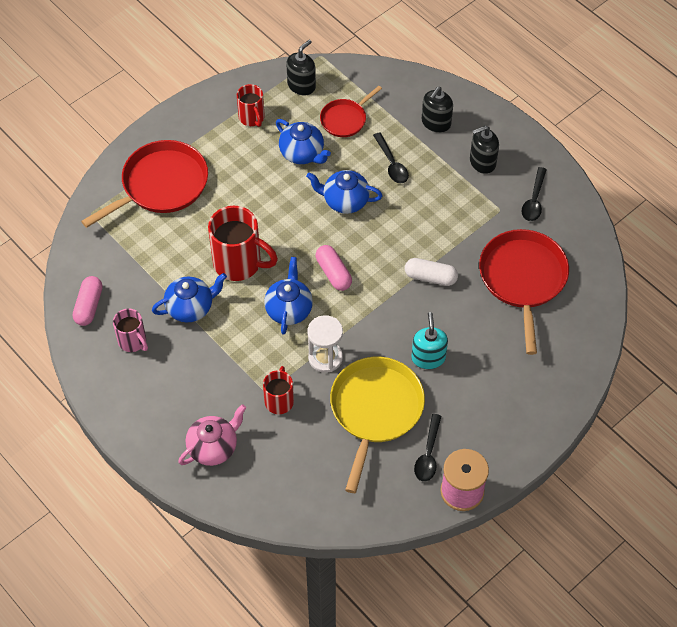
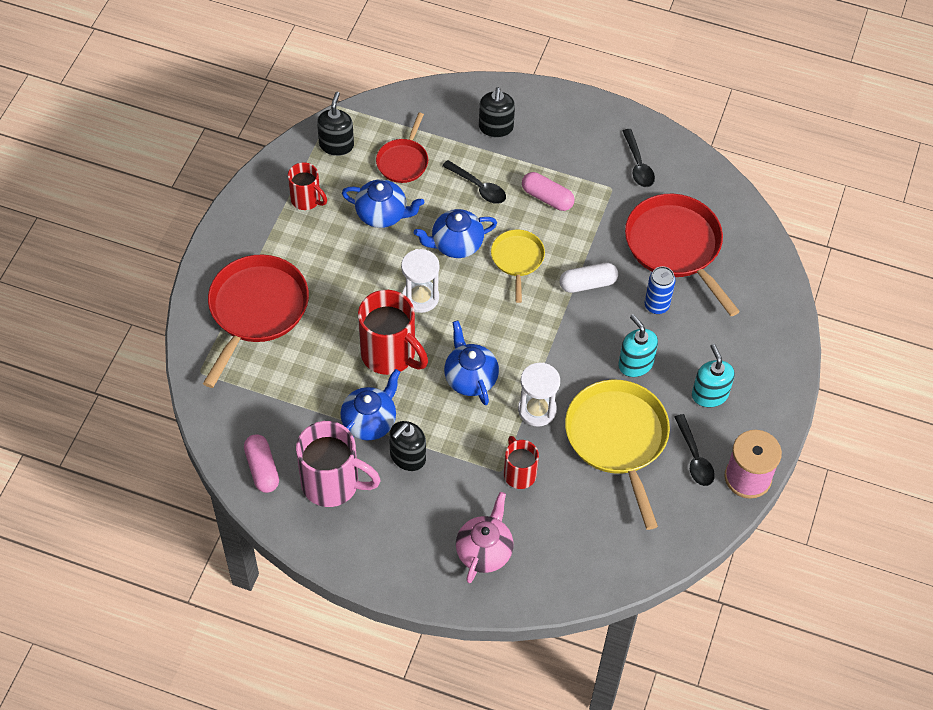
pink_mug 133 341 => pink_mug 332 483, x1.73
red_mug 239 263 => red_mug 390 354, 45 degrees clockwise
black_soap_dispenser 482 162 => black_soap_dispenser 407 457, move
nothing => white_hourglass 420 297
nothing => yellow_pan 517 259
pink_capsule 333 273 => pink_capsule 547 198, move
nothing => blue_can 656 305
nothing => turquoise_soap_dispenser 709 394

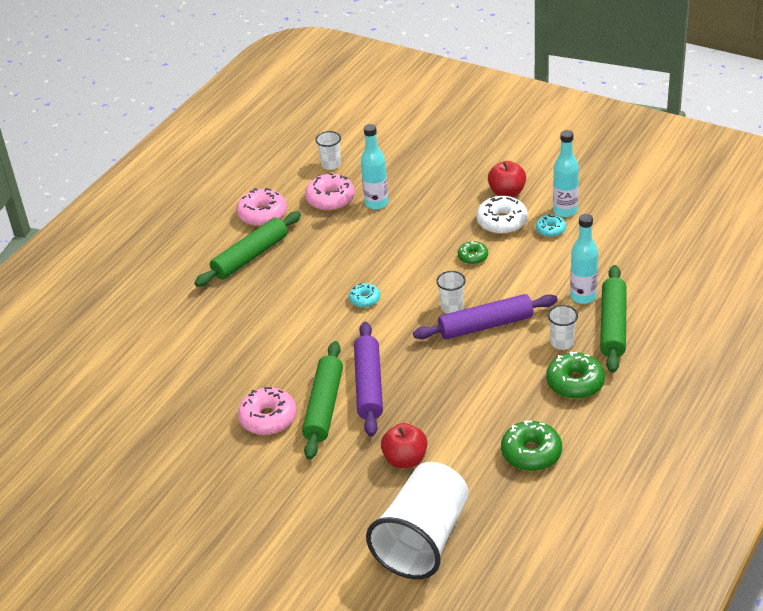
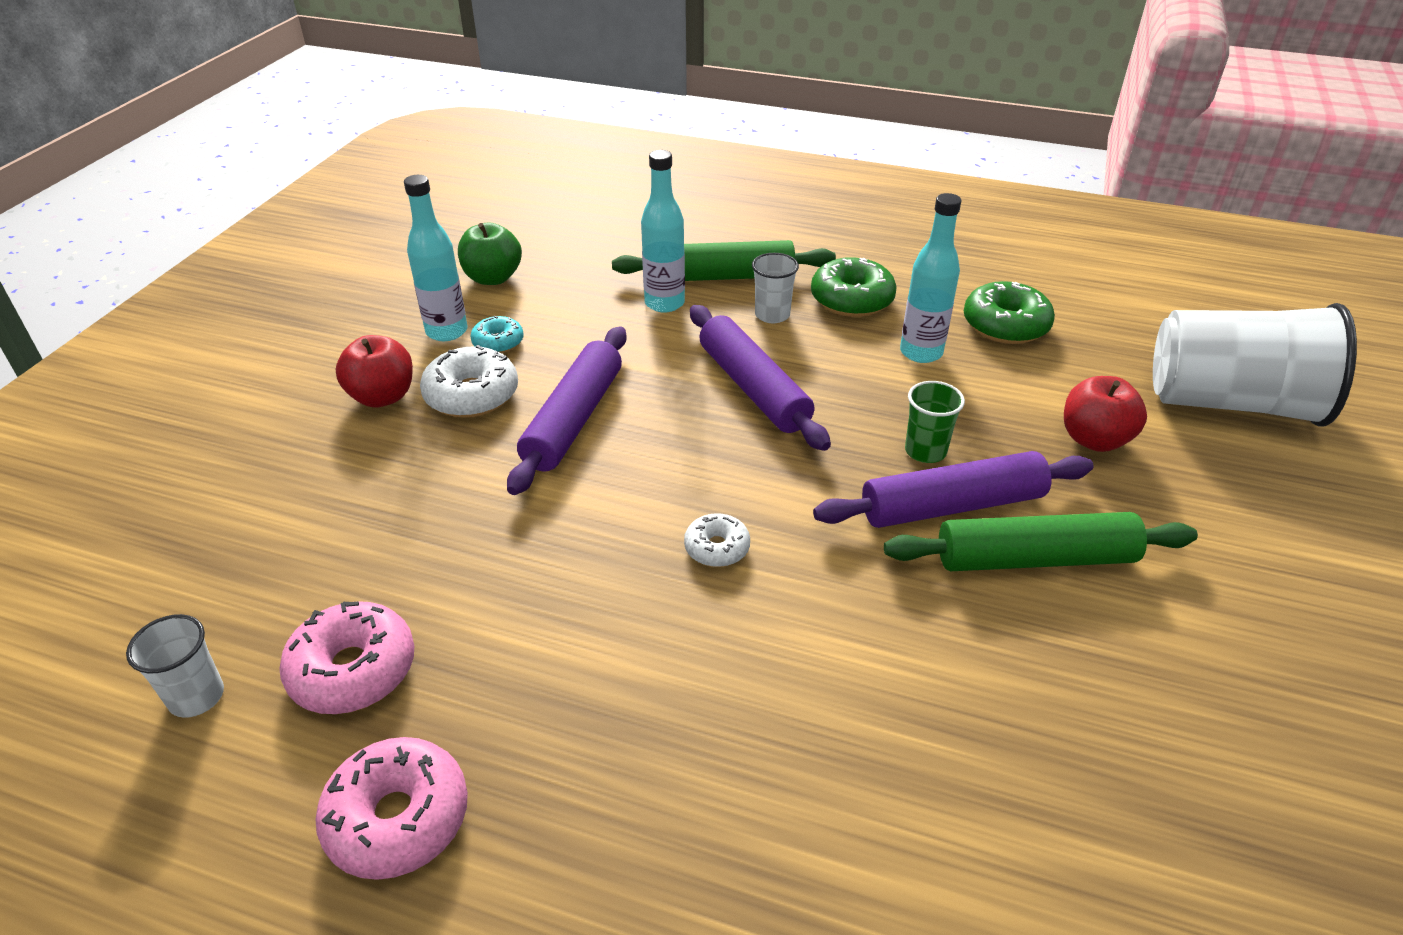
nothing => green_apple 493 278
green_donut 473 257 => purple_rolling_pin 573 419
turquoise_donut 364 299 => white_donut 717 548
turquoise_bottle 376 203 => turquoise_bottle 921 352, move
nothing => green_cup 925 451
green_rolling_pin 250 256 => nothing
pink_donut 268 418 => nothing
white_cup 452 307 => nothing

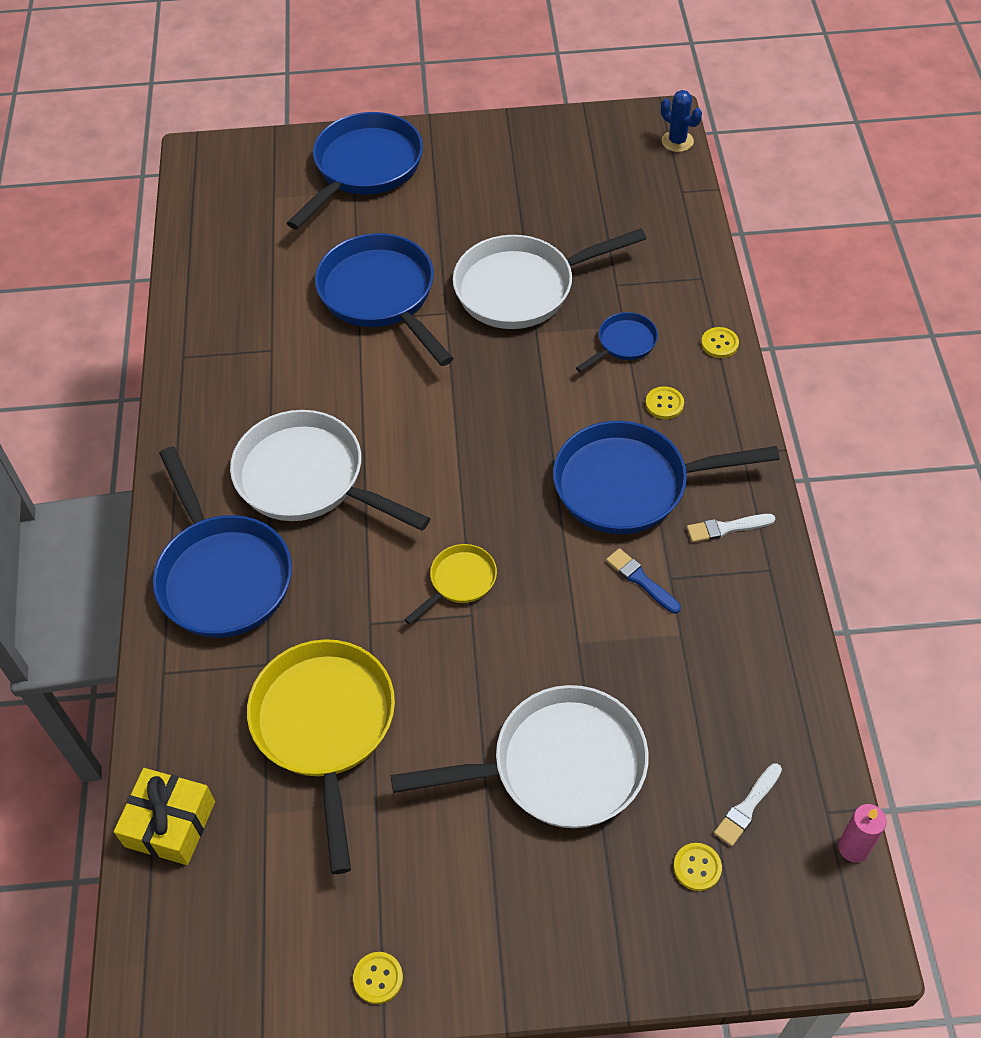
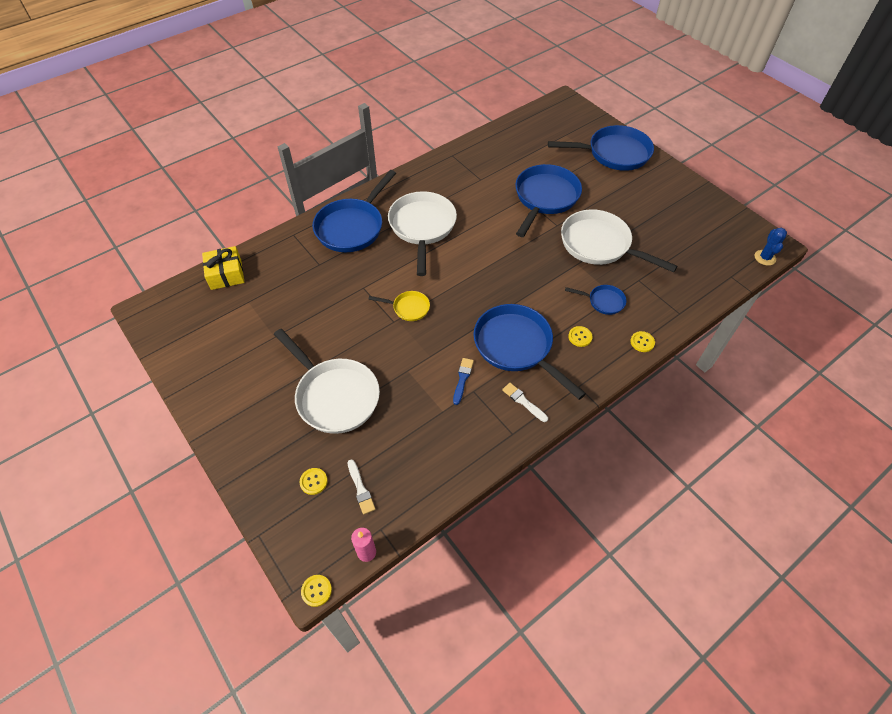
yellow_button 378 978 => yellow_button 316 591, move
white_brush 747 807 => white_brush 360 489, 120 degrees counterclockwise
yellow_pan 325 726 => nothing

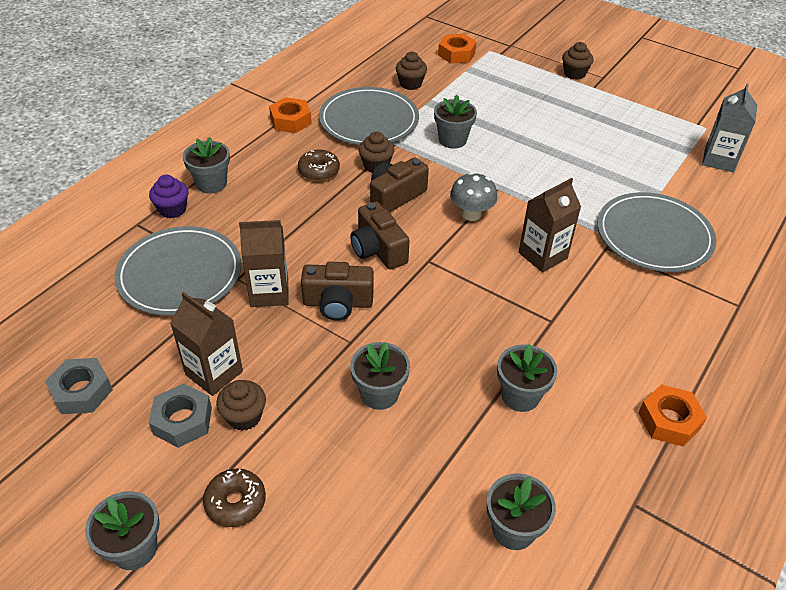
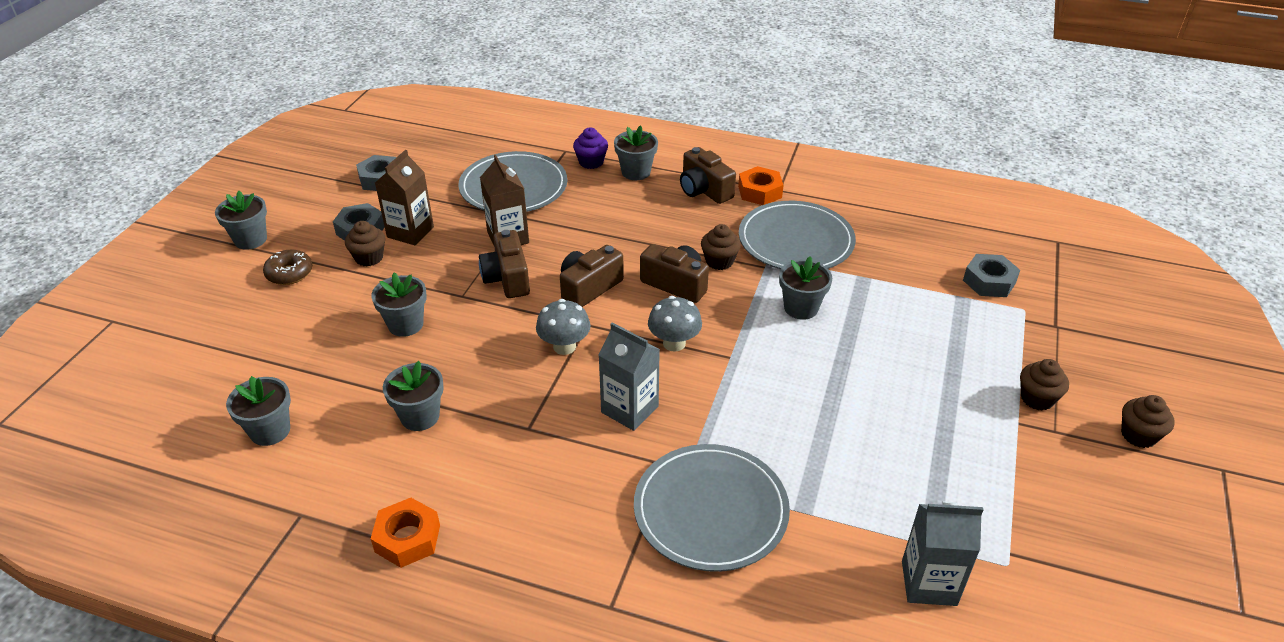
nothing => grey_mushroom 564 346
brown_carton 542 255 => grey_carton 629 409
nothing => brown_camera 704 190
orange_nut 456 54 => grey_nut 989 282
brown_cupcake 410 84 => brown_cupcake 1138 435, move
brown_donut 319 171 => nothing

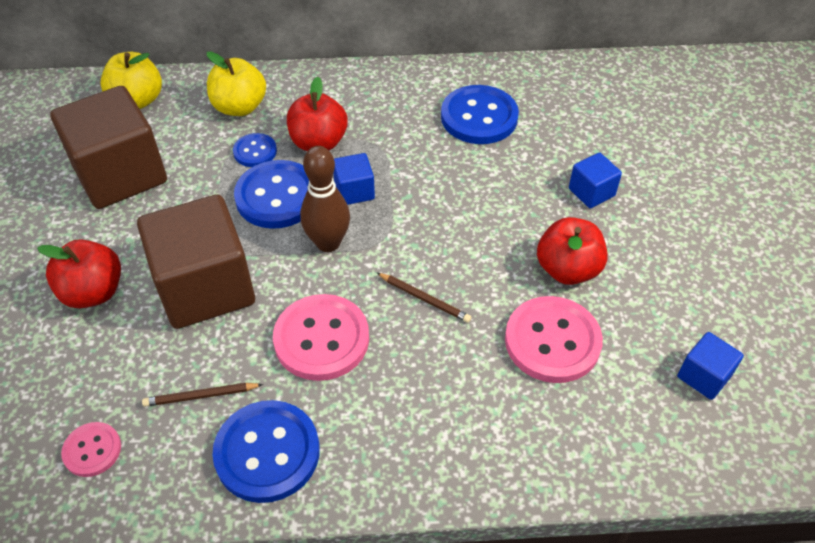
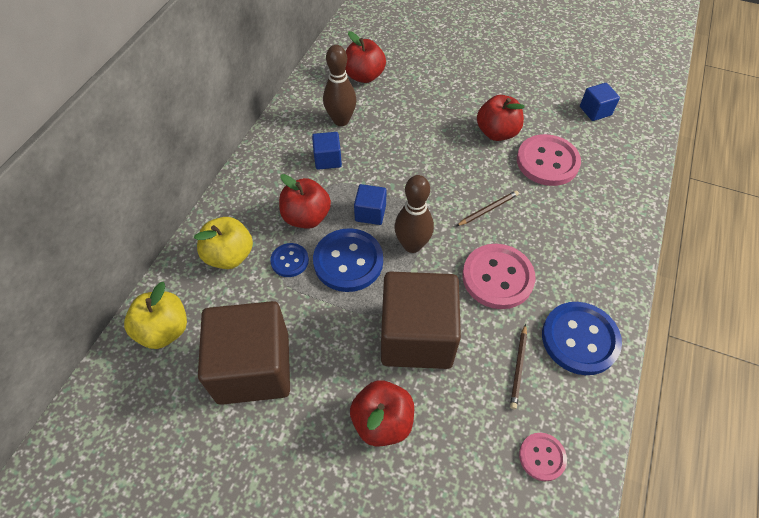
blue_cube 591 192 => blue_cube 328 159, move
blue_button 479 117 => brown_bowling_pin 341 120
nothing => red_apple 364 76

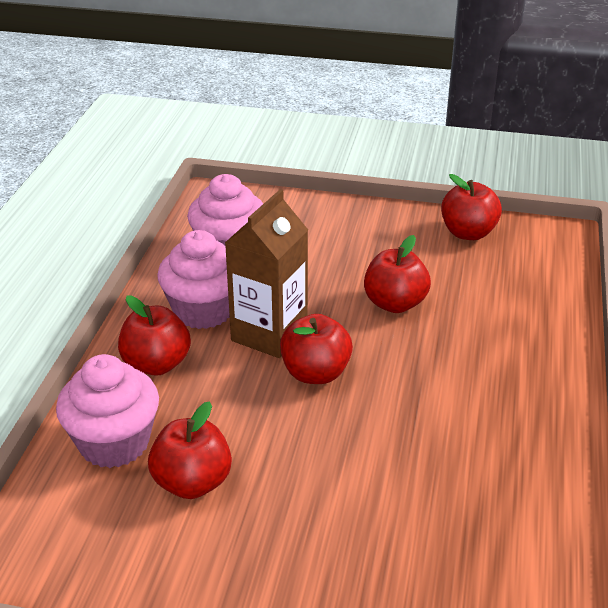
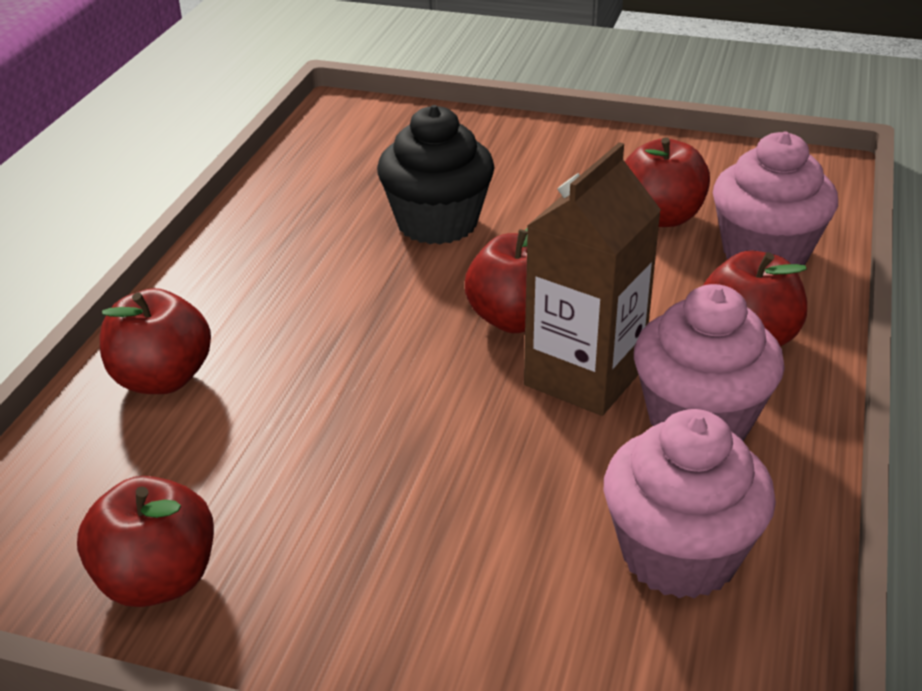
red_apple 395 303 => red_apple 162 379, move
nothing => black_cupcake 437 223

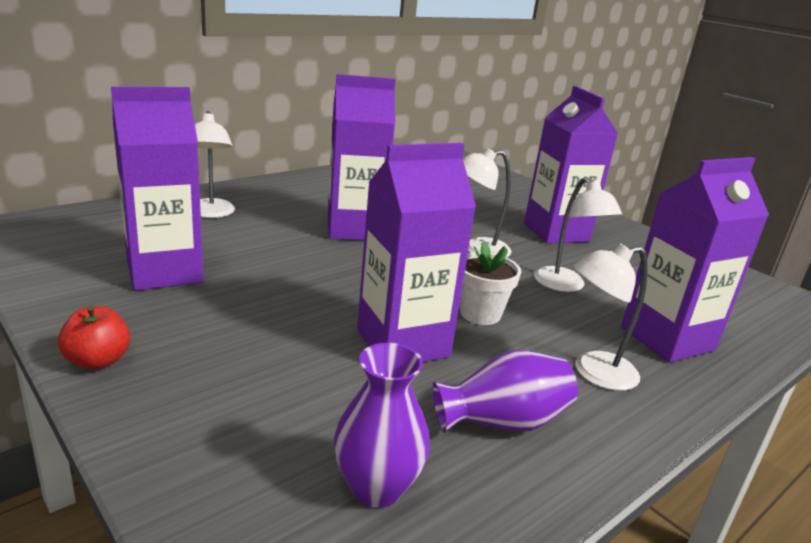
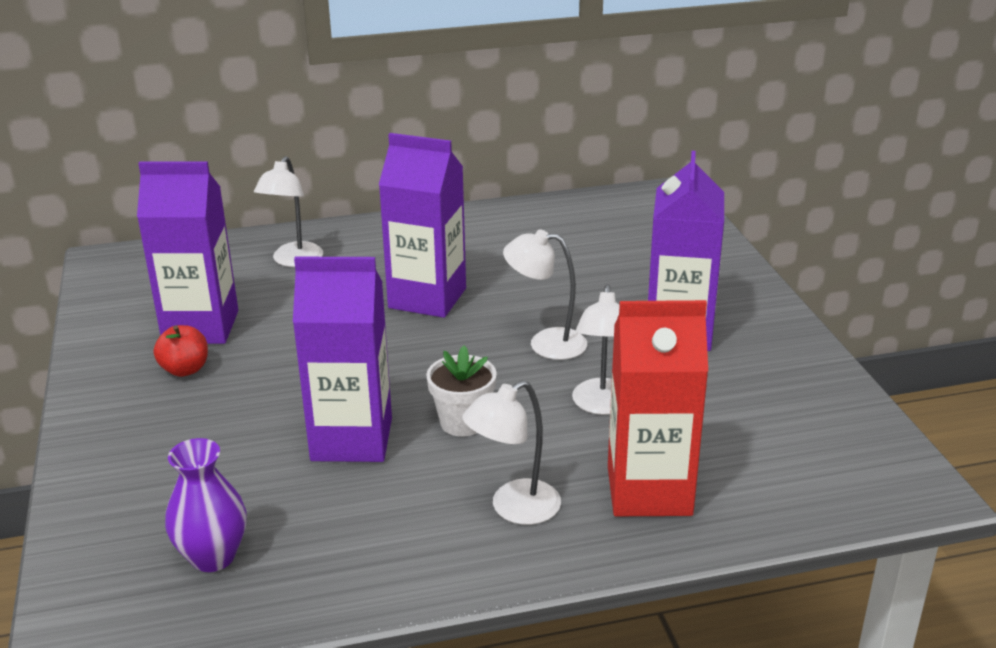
red_apple 98 361 => red_apple 185 369, move
white_lamp 594 373 => white_lamp 514 508, 45 degrees counterclockwise
purple_carton 667 339 => red_carton 649 491
purple_vase 502 422 => nothing

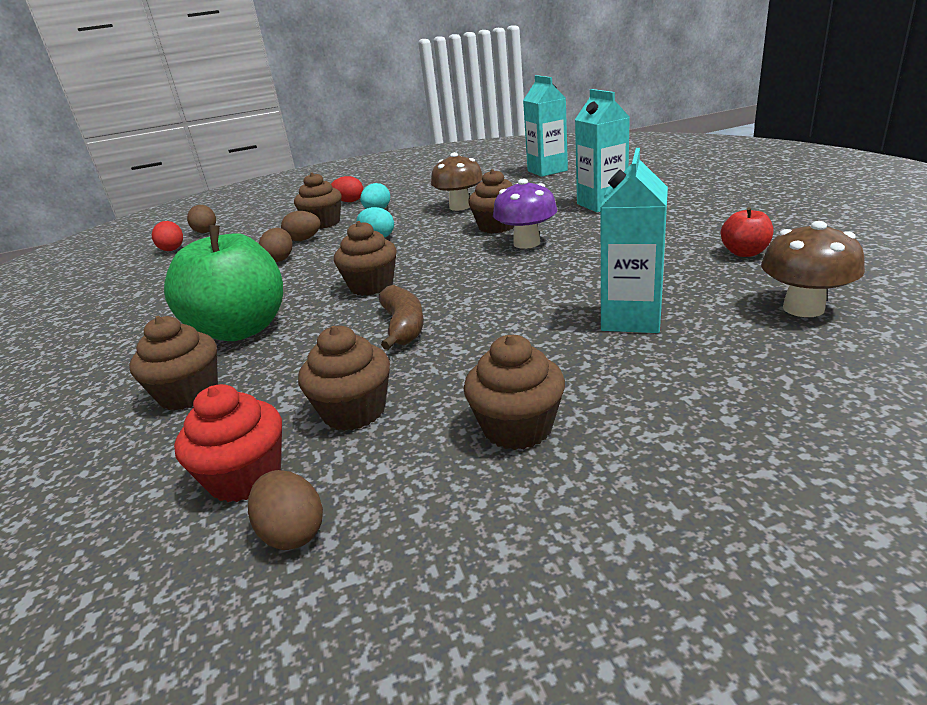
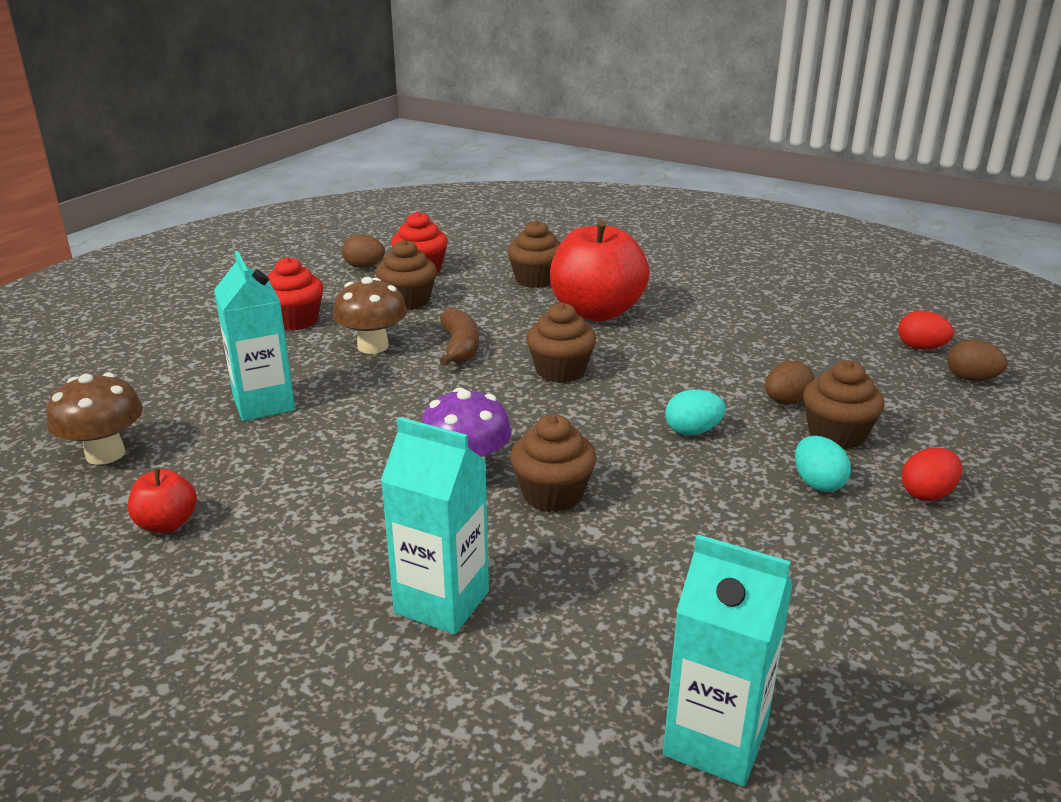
brown_cupcake 517 428 => red_cupcake 295 320
brown_mushroom 460 207 => brown_mushroom 373 346, move
brown_banana 403 327 => brown_banana 459 348, 135 degrees counterclockwise
green_apple 241 329 => red_apple 596 312
brown_egg 280 259 => nothing

